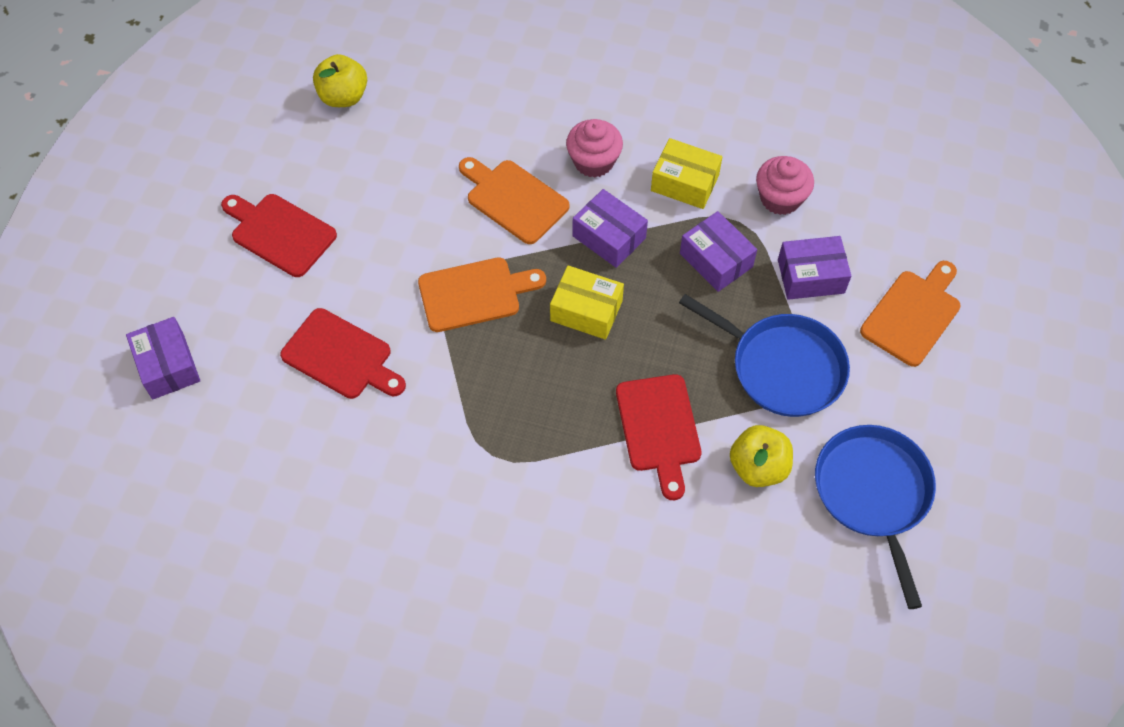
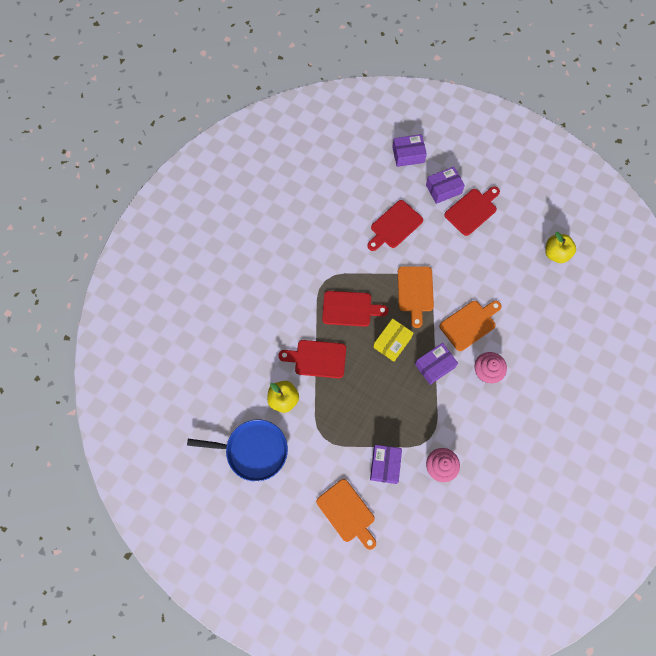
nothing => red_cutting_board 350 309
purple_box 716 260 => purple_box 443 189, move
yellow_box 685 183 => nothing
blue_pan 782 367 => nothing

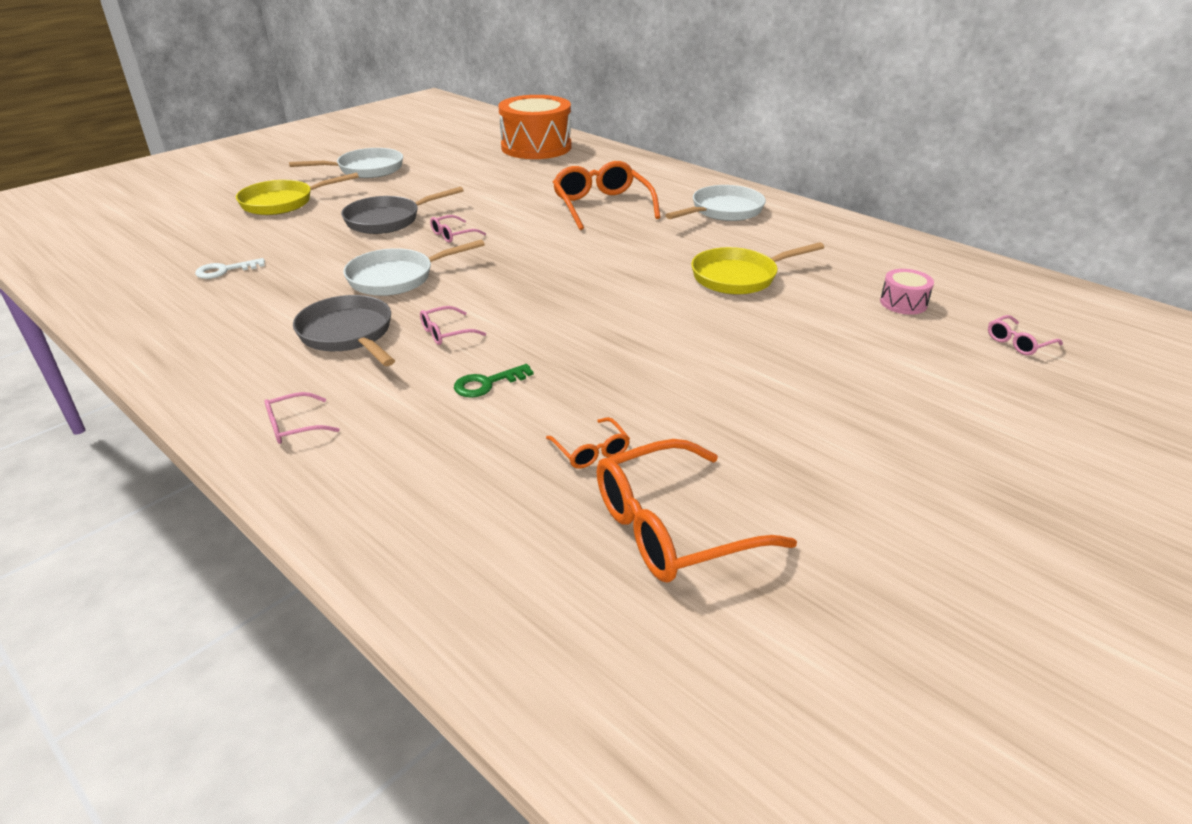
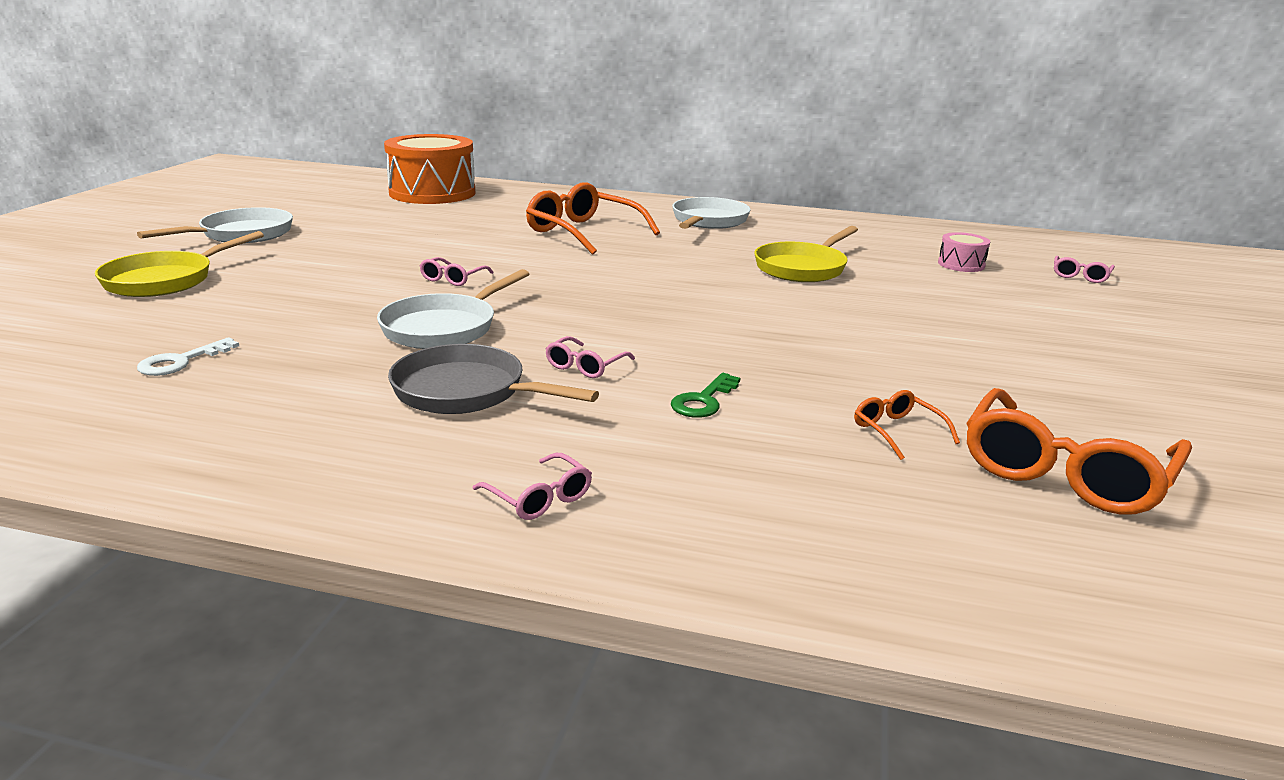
pink_glasses 294 426 => pink_glasses 539 497, 75 degrees counterclockwise
orange_glasses 591 451 => orange_glasses 897 431, 150 degrees counterclockwise
grey_pan 387 220 => nothing

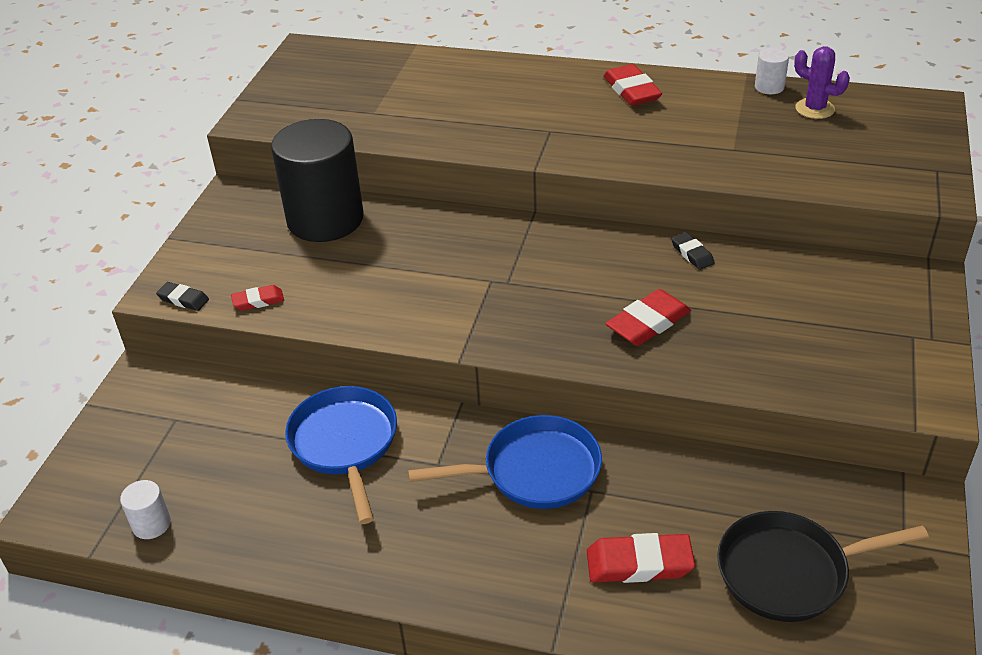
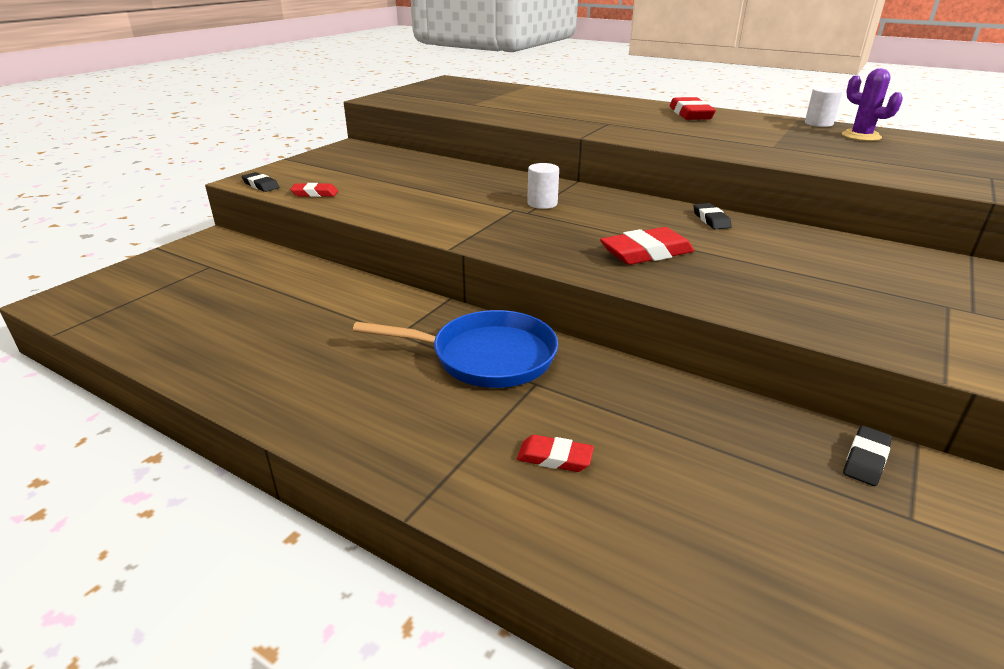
red_eraser 639 563 => red_eraser 554 457, x0.58
white_cylinder 151 524 => white_cylinder 542 203, move
nothing => black_eraser 866 459
black_cylinder 325 219 => nothing
blue_pan 345 444 => nothing
black_pan 790 572 => nothing

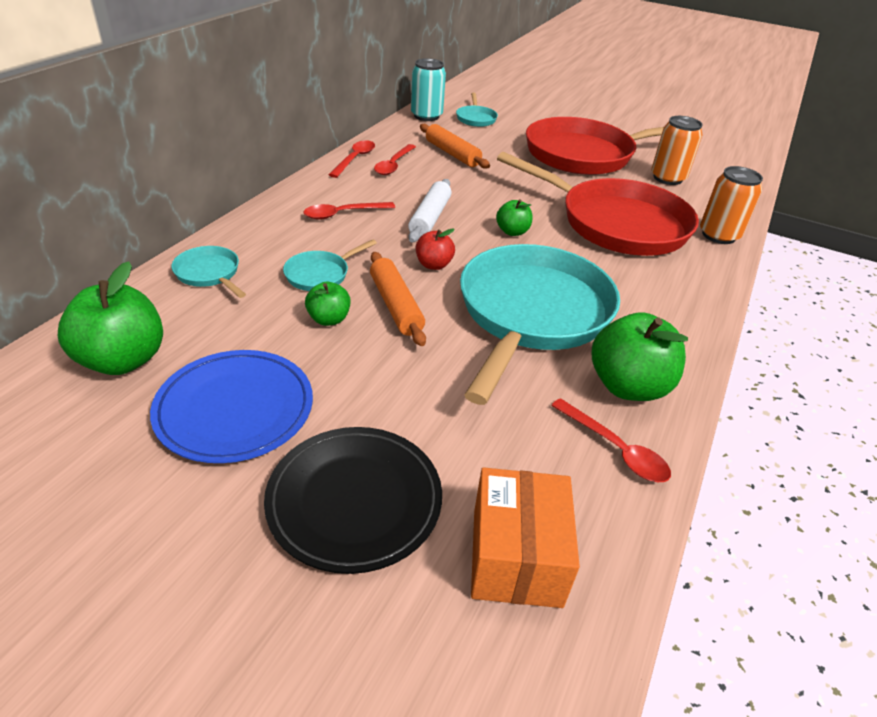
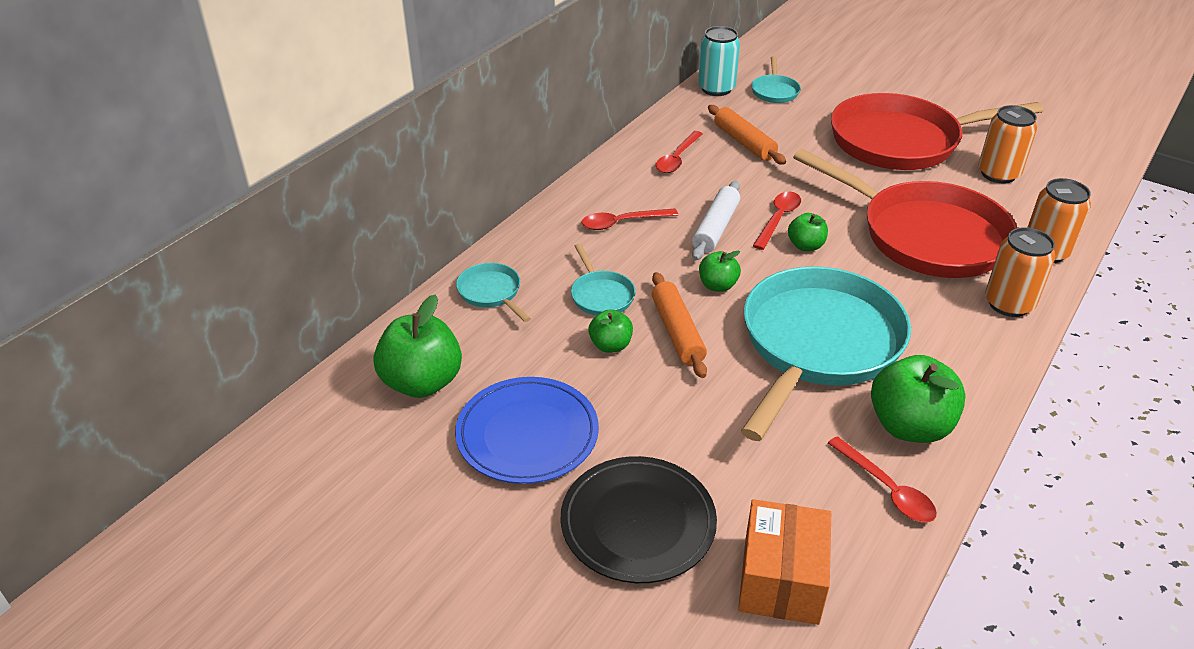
turquoise_pan 320 274 => turquoise_pan 601 295, 75 degrees counterclockwise
red_apple 434 265 => green_apple 717 285
red_spoon 355 159 => red_spoon 778 219, move
nothing => orange_can 1008 304

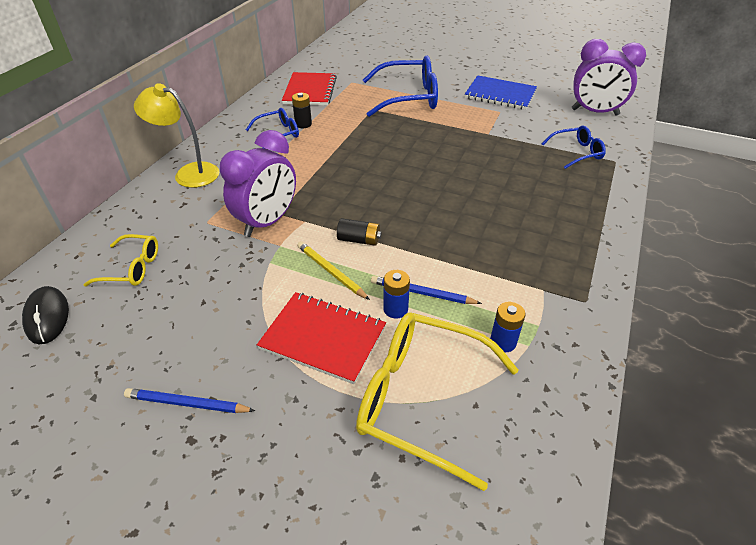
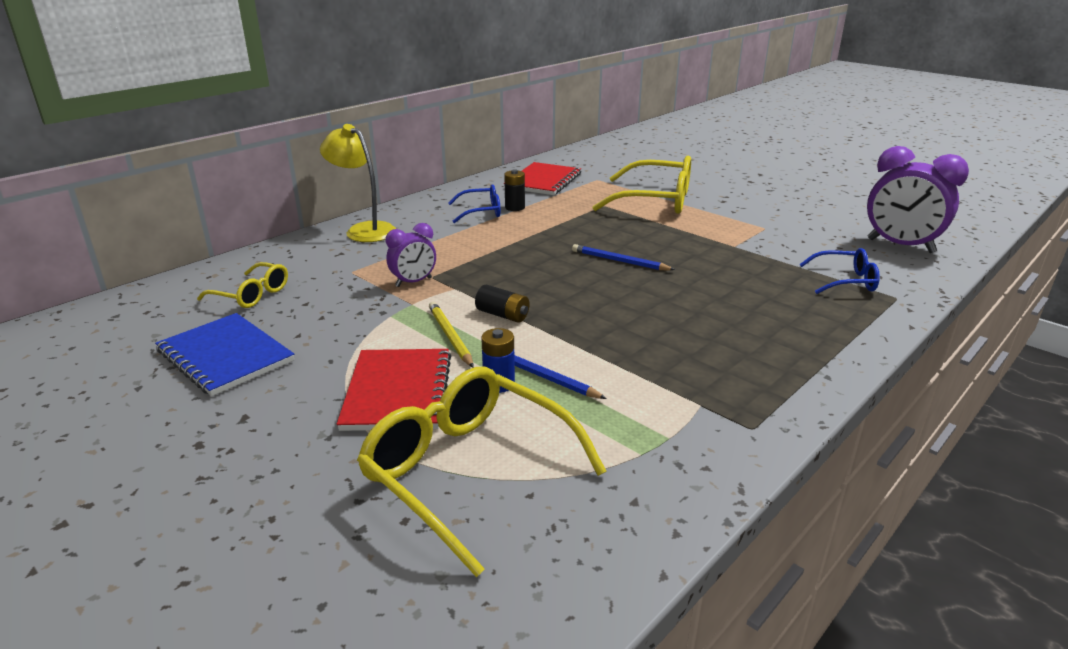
blue_notebook 500 94 => blue_notebook 225 356, move
red_notebook 323 338 => red_notebook 397 391, 45 degrees clockwise
purple_clock 267 222 => purple_clock 413 282, x0.56
blue_pencil 187 403 => blue_pencil 619 261, move
blue_glasses 408 97 => yellow_glasses 655 200
black_mouse 47 317 => nothing
blue_battery 503 342 => nothing

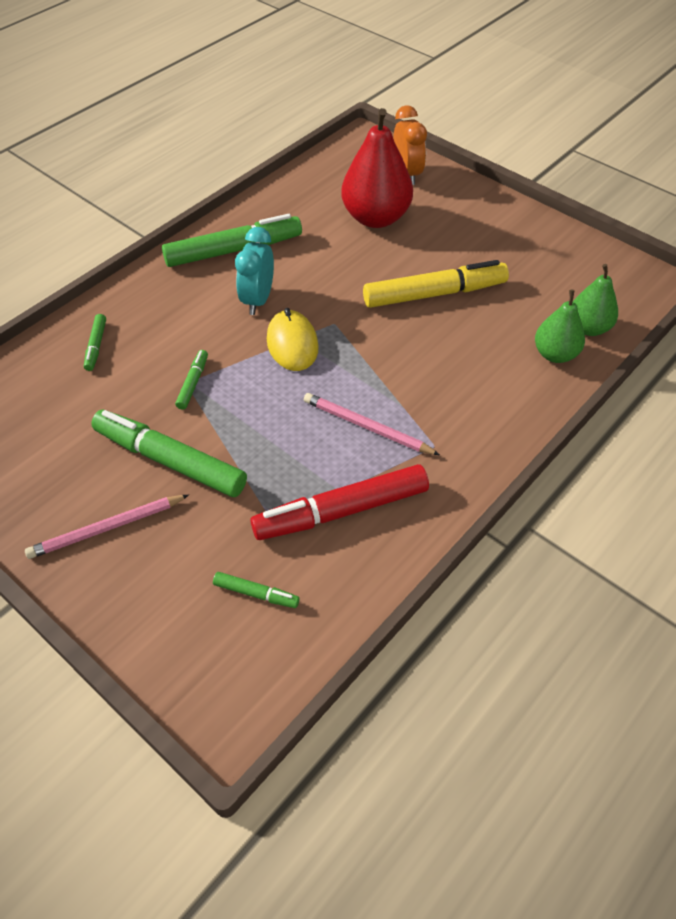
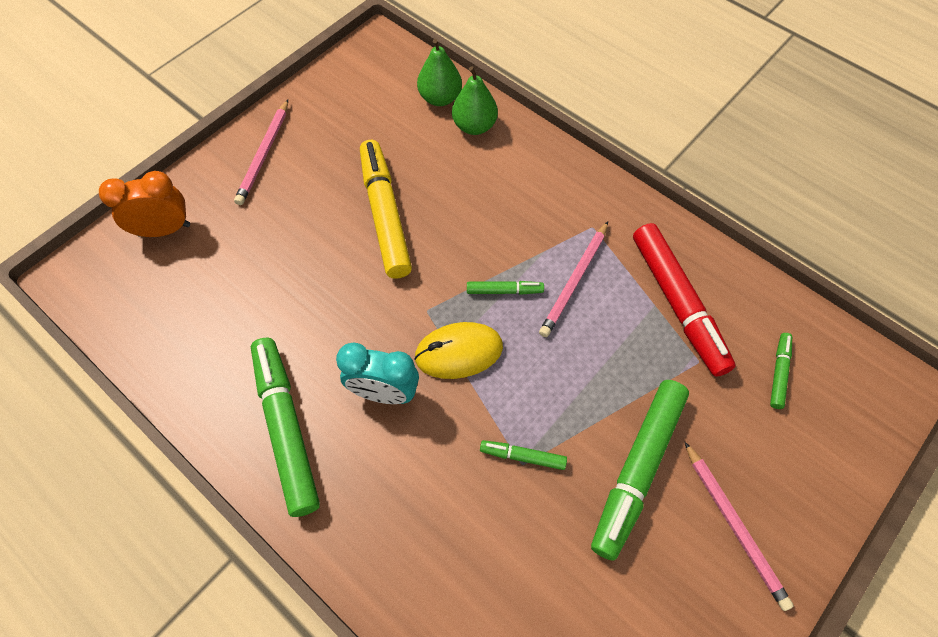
nothing => pink_pencil 264 154
green_marker 96 346 => green_marker 504 291, move
red_pear 375 218 => nothing

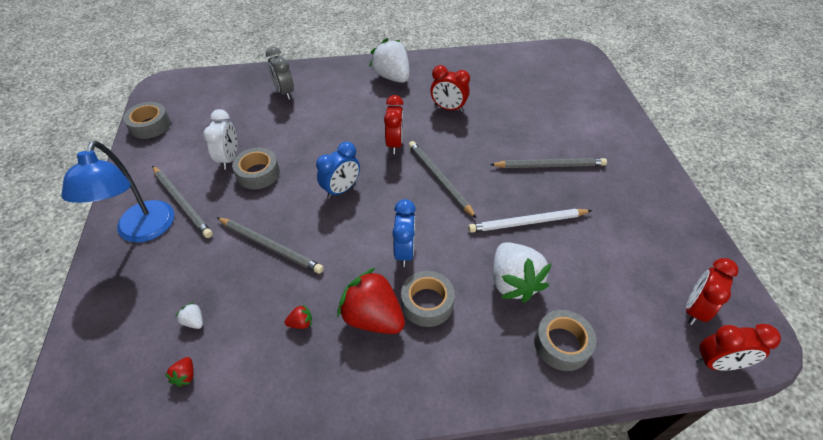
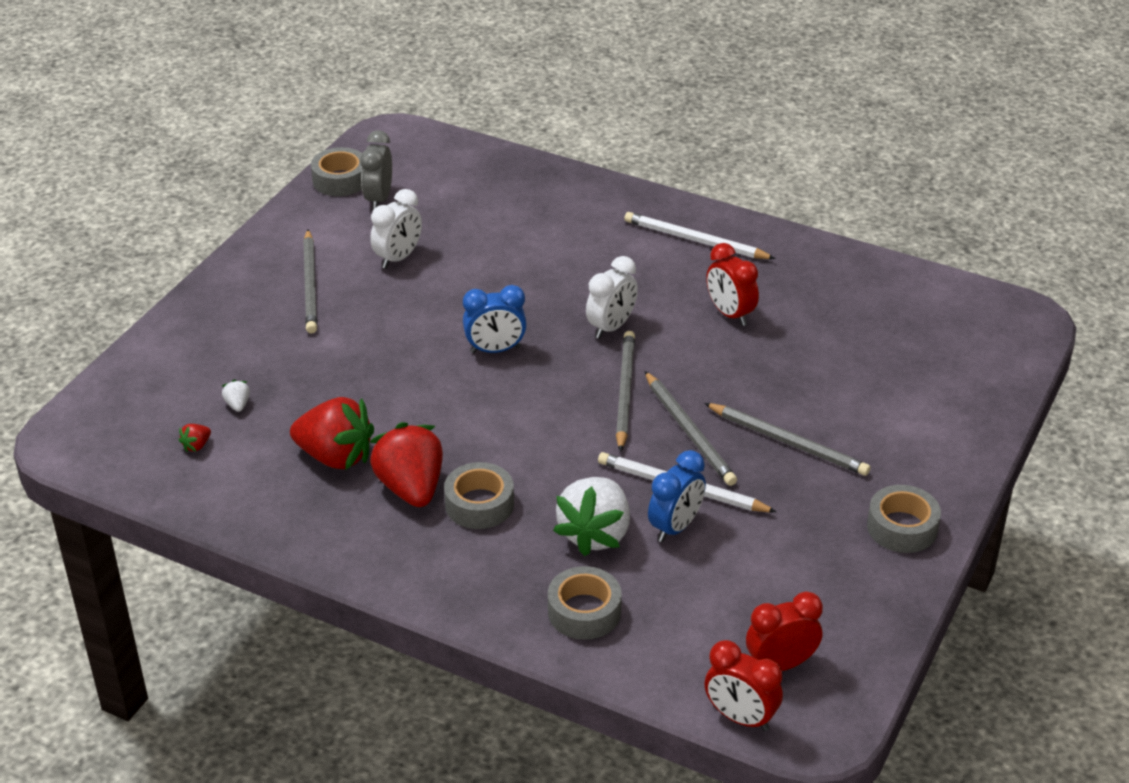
red_strawberry 301 323 => red_strawberry 335 457, x2.49
grey_clock 284 92 => grey_clock 379 199, move
red_clock 395 144 => white_clock 611 327
white_strawberry 392 77 => white_pencil 695 240
grey_pencil 270 246 => grey_pencil 689 432, move
blue_clock 404 251 => blue_clock 675 527, move
grey_tape 258 173 => grey_tape 902 527, move
blue_lamp 142 231 => nothing

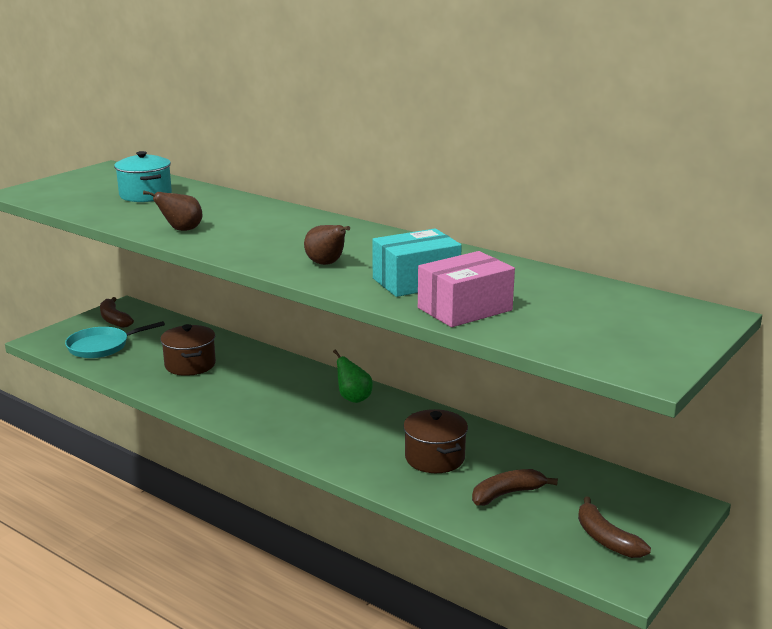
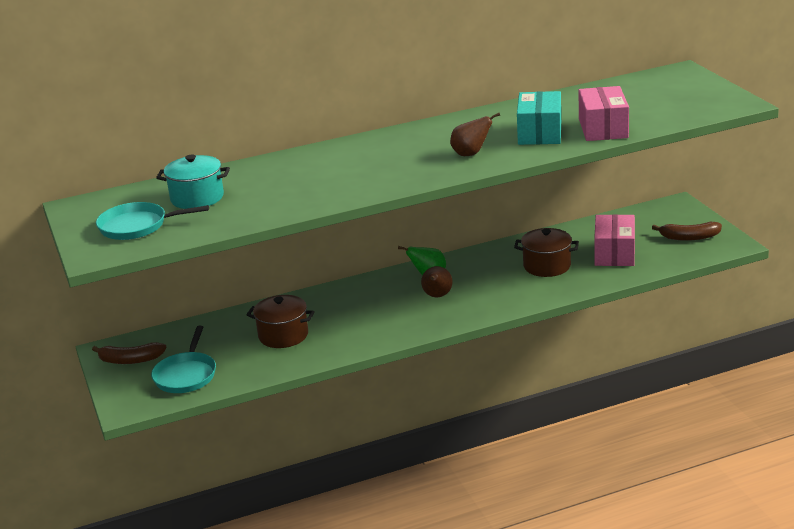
nothing => turquoise_pan 137 226
brown_pear 181 230 => brown_pear 437 296, move
brown_banana 507 494 => pink_box 614 253

